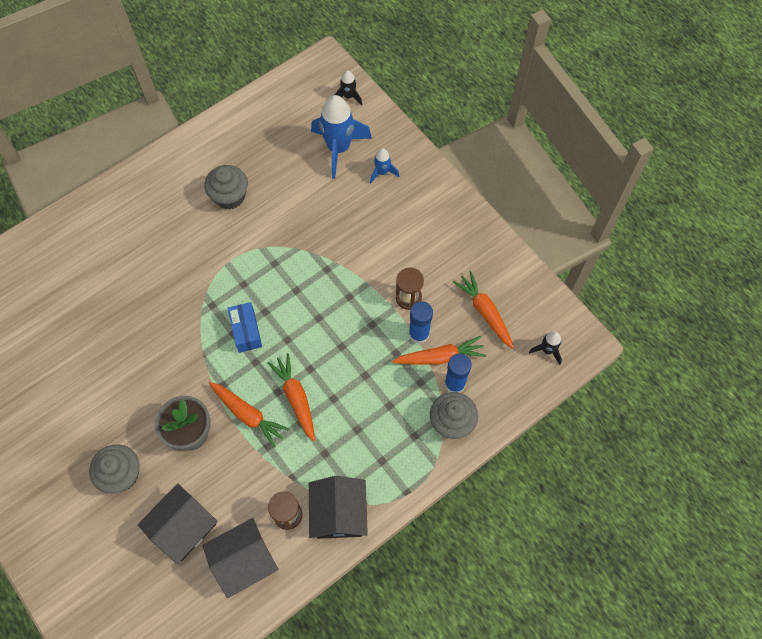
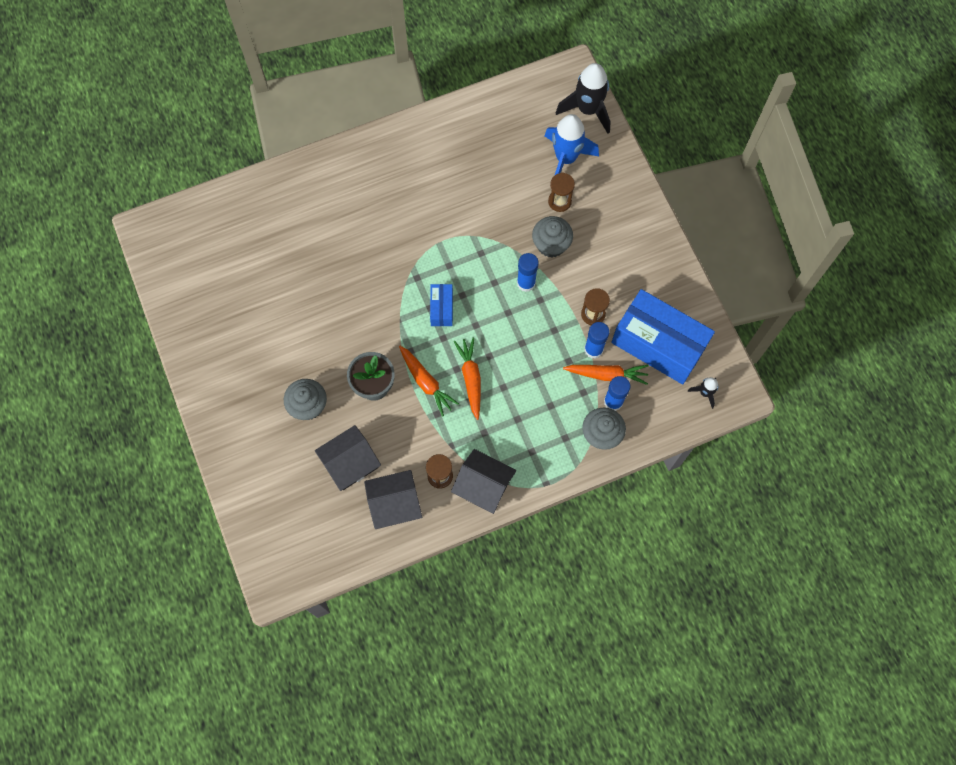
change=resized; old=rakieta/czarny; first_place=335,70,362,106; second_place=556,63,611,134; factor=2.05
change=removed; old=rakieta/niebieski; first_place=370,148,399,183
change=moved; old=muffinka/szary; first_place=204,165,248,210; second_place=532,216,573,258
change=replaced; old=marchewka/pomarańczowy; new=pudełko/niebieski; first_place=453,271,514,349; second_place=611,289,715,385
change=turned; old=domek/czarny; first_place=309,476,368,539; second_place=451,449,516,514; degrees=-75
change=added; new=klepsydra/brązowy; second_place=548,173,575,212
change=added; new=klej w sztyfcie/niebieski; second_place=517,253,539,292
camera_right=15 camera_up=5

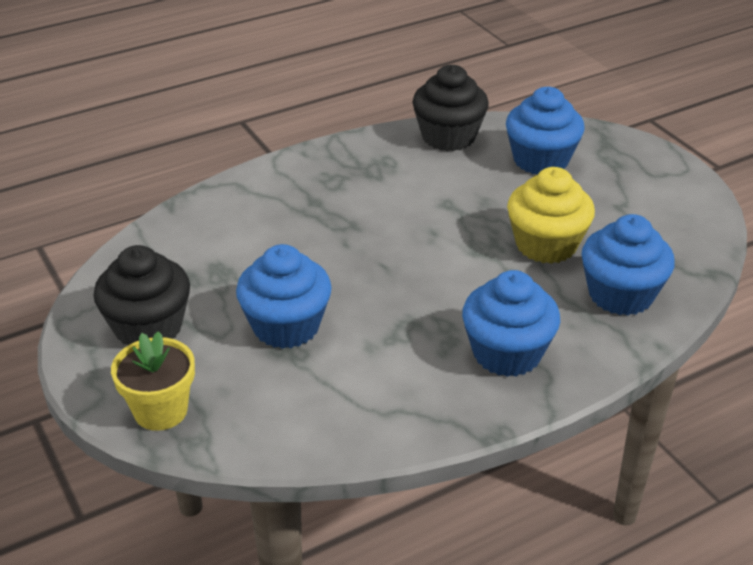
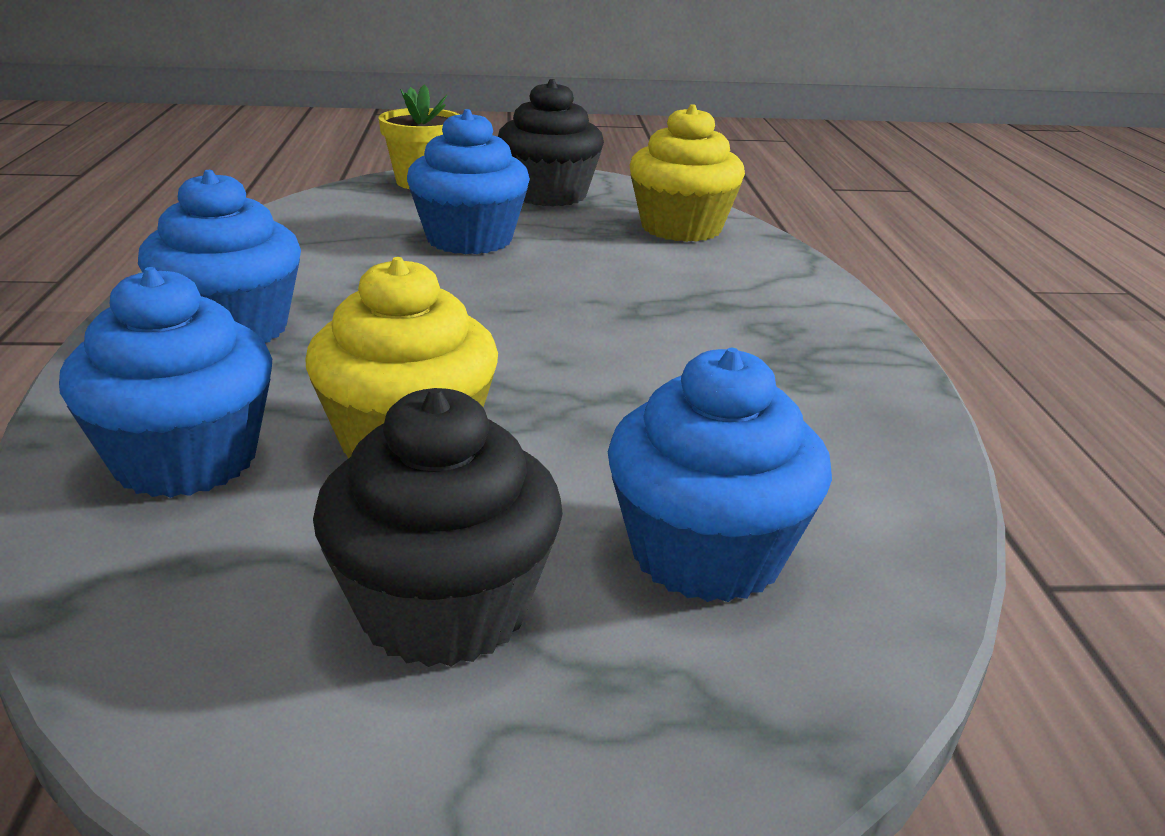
change=moved; old=muffinka/czarny; first_place=413,65,489,151; second_place=313,388,563,667
change=added; new=muffinka/żółty; second_place=630,104,745,242
camera_right=115 camera_up=-10

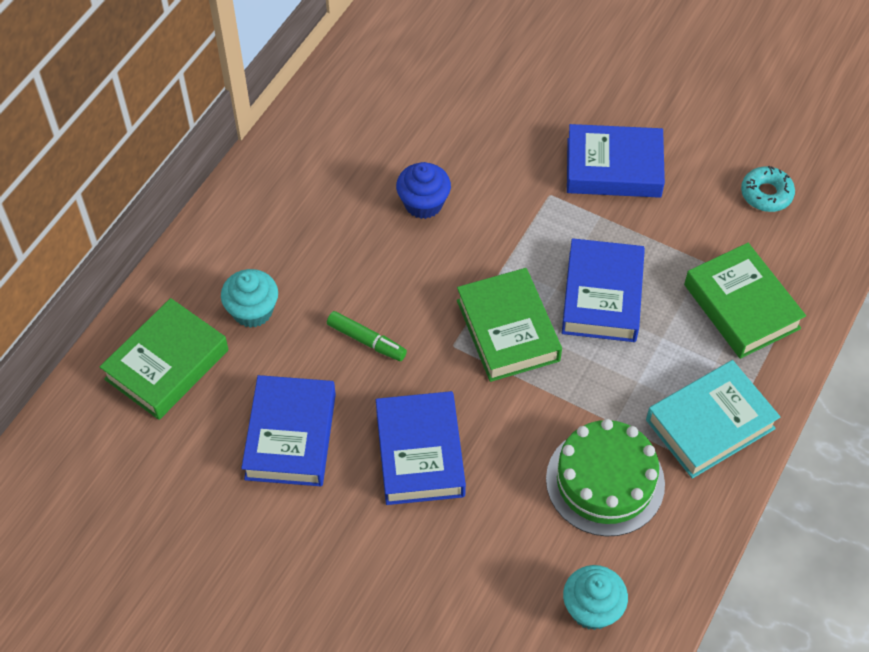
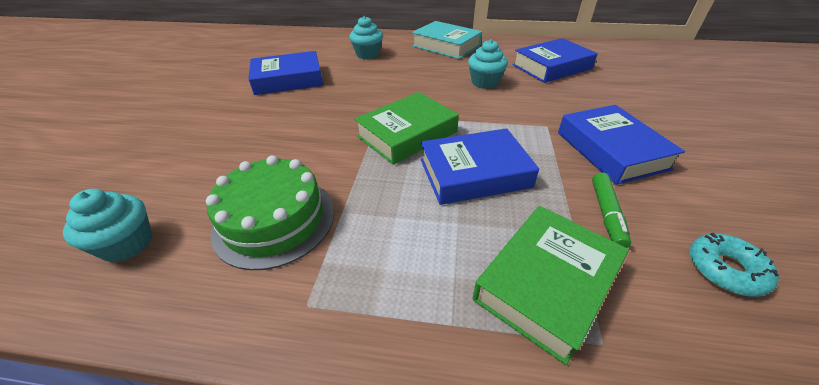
change=recoloured; old=muffinka/niebieski; new=muffinka/turkusowy; first_place=396,162,451,219; second_place=468,39,508,89
change=removed; old=książka/zielony; first_place=100,298,229,420
change=moved; old=flamaster/zielony; first_place=327,311,407,361; second_place=592,173,631,248
change=moved; old=książka/turkusowy; first_place=646,360,780,479; second_place=412,21,482,59
change=moved; old=książka/niebieski; first_place=376,391,466,505; second_place=512,38,598,83
camera_right=70 camera_up=-15

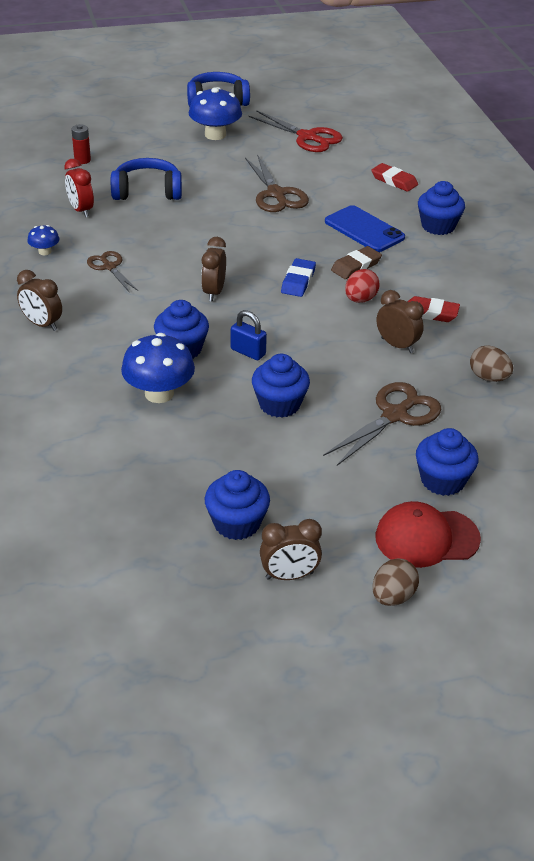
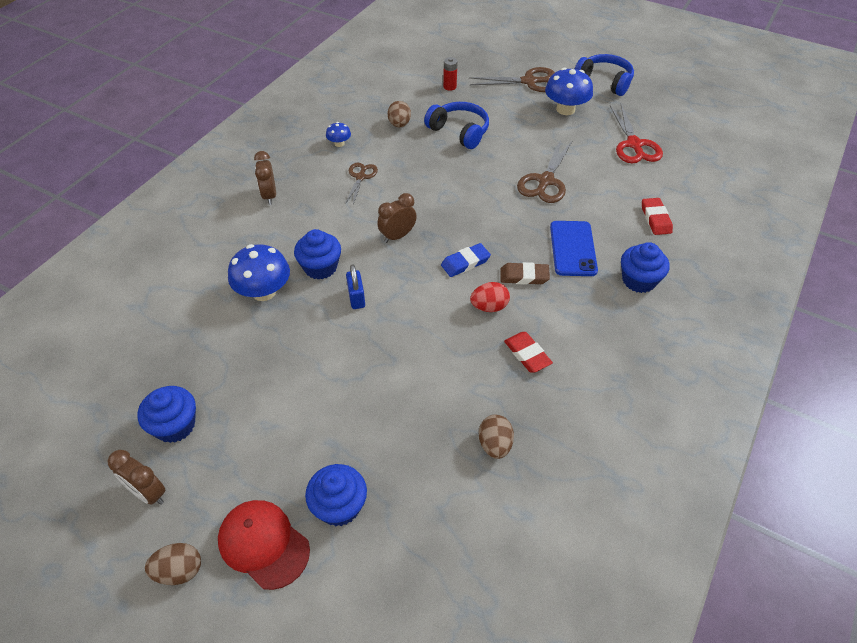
change=replaced; old=budzik/czerwony; new=jajko/brązowy; first_place=64,159,94,217; second_place=388,101,411,127
change=removed; old=budzik/brązowy; first_place=376,290,424,353
change=removed; old=muffinka/niebieski; first_place=252,354,310,418
change=moved; old=nożyczki/brązowy; first_place=323,382,441,466; second_place=469,67,555,92
camera_right=45 camera_up=10

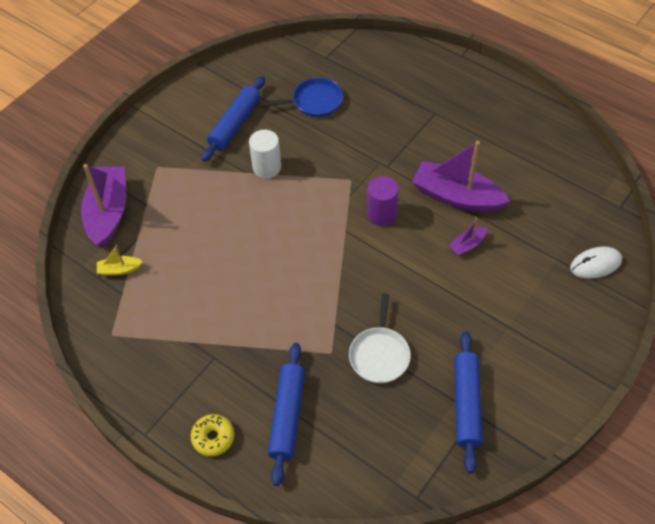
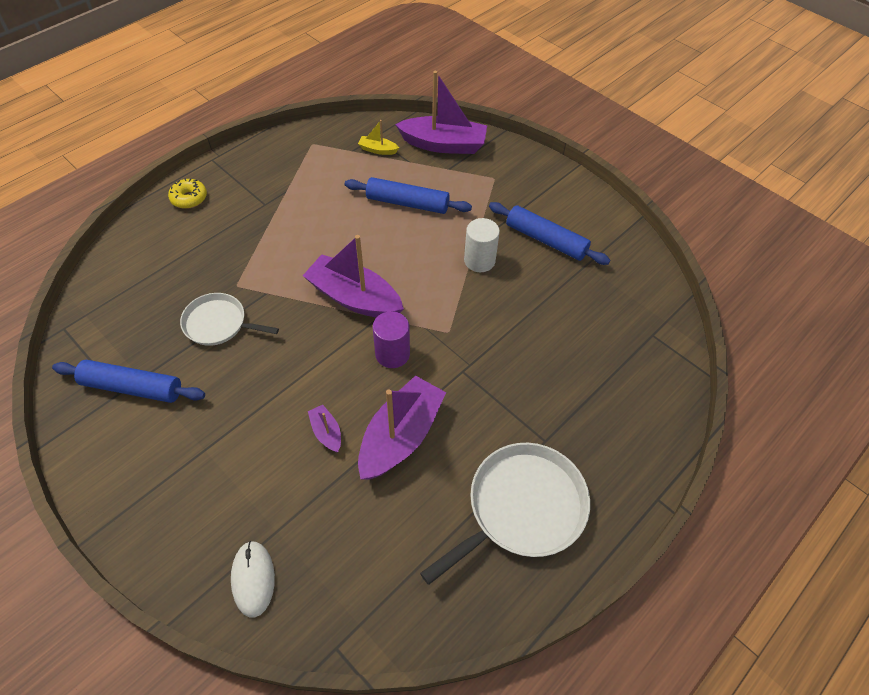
change=removed; old=patelnia/niebieski; first_place=262,78,343,117
change=turned; old=łódka/żółty; first_place=97,245,143,275; second_place=358,120,399,155; degrees=-75
change=moved; old=wałek do ciasta/niebieski; first_place=268,343,305,486; second_place=345,177,472,214
change=added; new=łódka/fioletowy; second_place=303,235,404,318
change=added; new=patelnia/biały; second_place=420,443,590,585
camera_right=95 camera_up=0

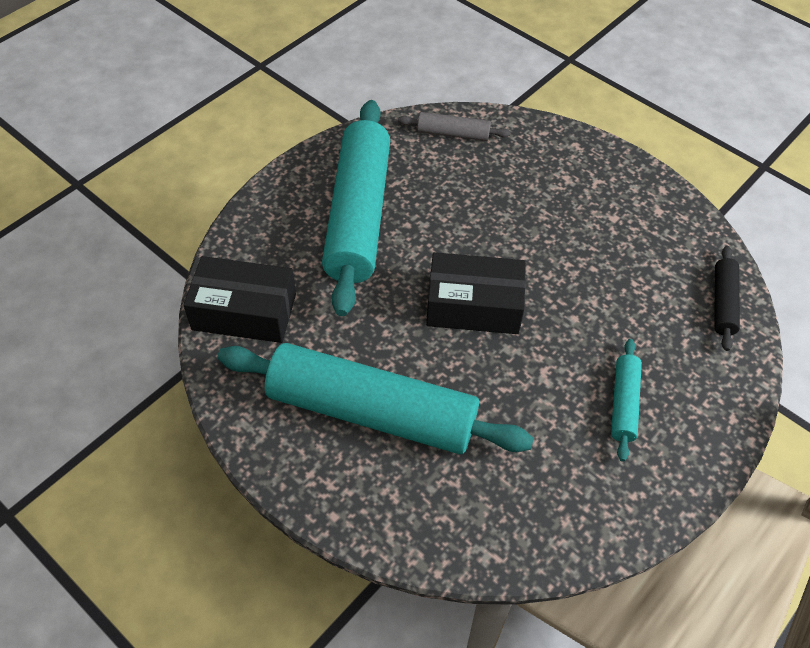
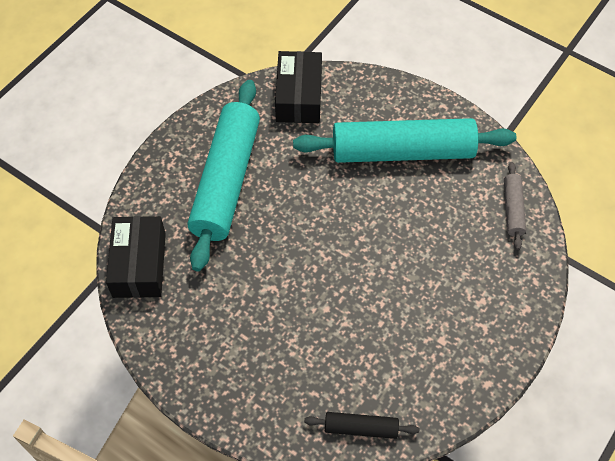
change=moved; old=pudełko/czarny; first_place=426,252,526,334; second_place=106,216,166,298
change=removed; old=wałek do ciasta/turkusowy; first_place=611,339,642,462
camera_right=85 camera_up=5

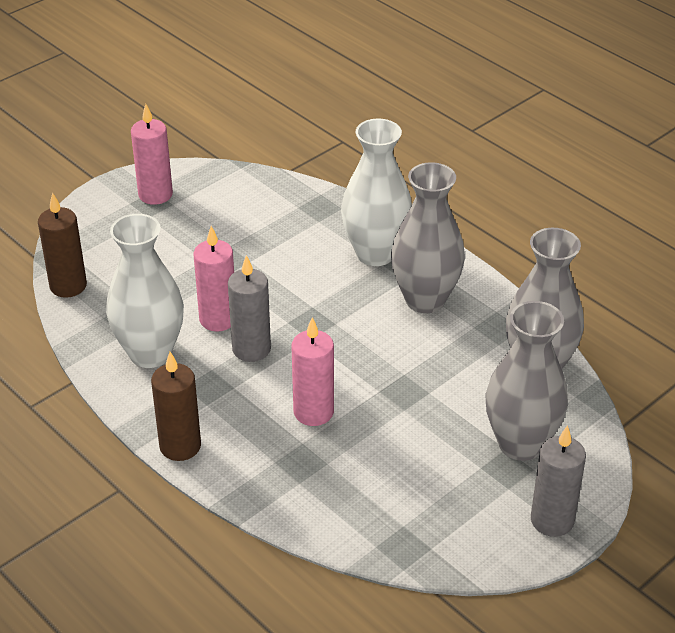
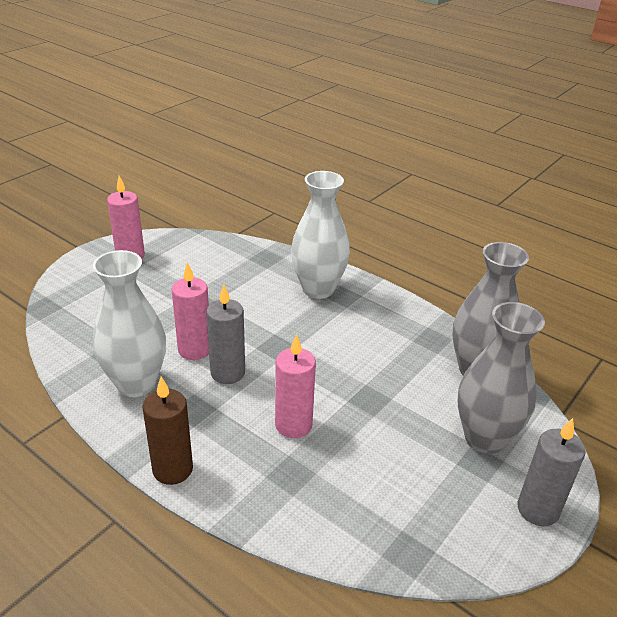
change=removed; old=wazon/szary; first_place=391,162,465,313
change=removed; old=świeca/brązowy; first_place=38,192,87,298
camera_right=-10 camera_up=-5

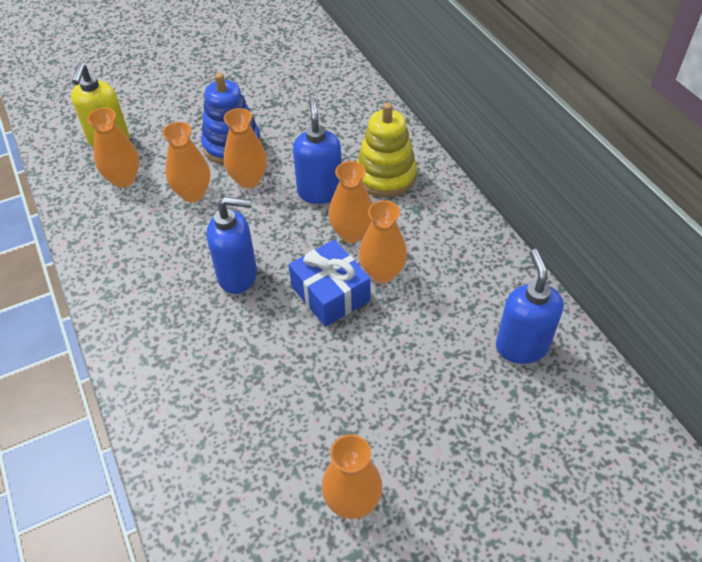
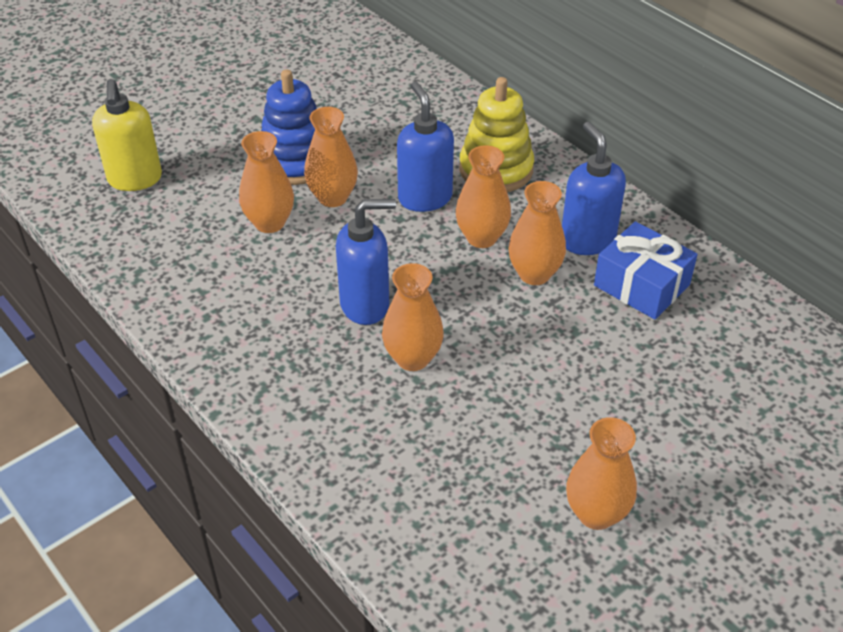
change=moved; old=wazon/pomarańczowy; first_place=87,108,139,187; second_place=382,263,444,371
change=moved; old=prezent/niebieski; first_place=289,240,371,327; second_place=594,221,698,320
change=moved; old=dozownik mydła/niebieski; first_place=496,249,564,364; second_place=562,122,626,255
camera_right=-15 camera_up=-5

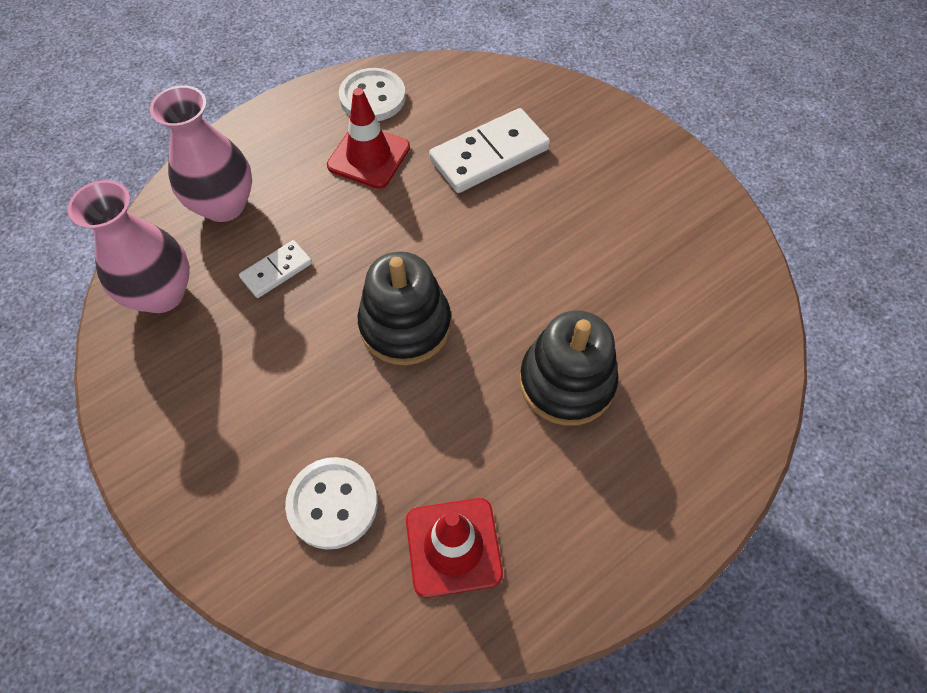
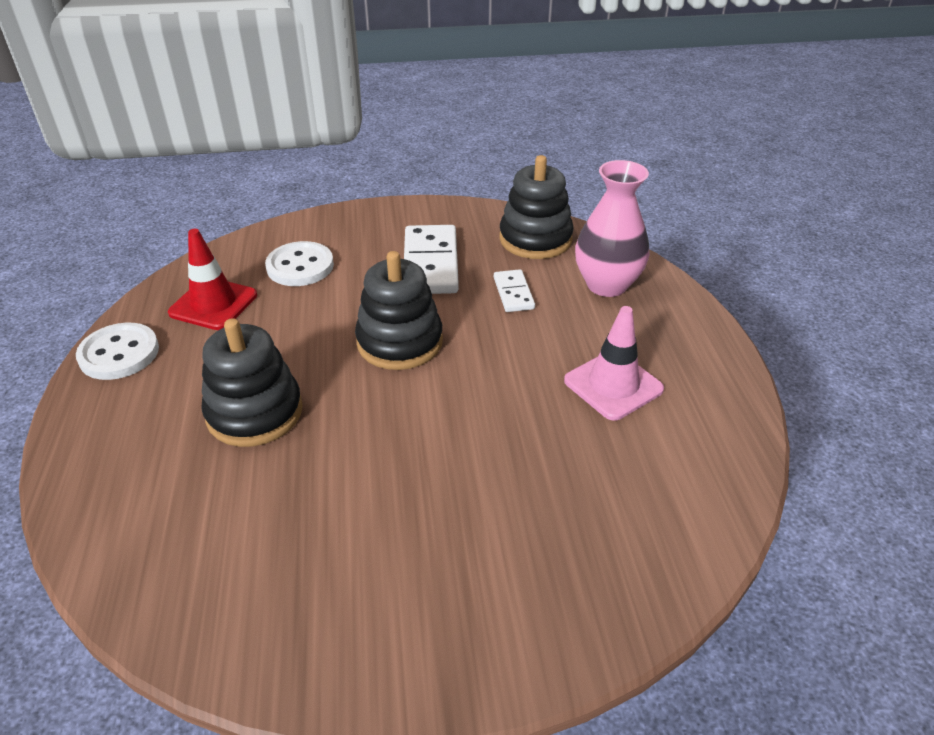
change=moved; old=guzik/biały; first_place=339,68,406,121; second_place=76,323,159,380
change=recoloured; old=pachołek/czerwony; new=pachołek/różowy; first_place=327,88,410,189; second_place=564,306,664,421
change=moved; old=kostka domina/biały; first_place=429,108,550,193; second_place=404,225,459,294
change=replaced; old=wazon/różowy; new=zabawka nakładanka/czarny; first_place=68,180,190,313; second_place=499,155,574,259
camera_right=120 camera_up=-20

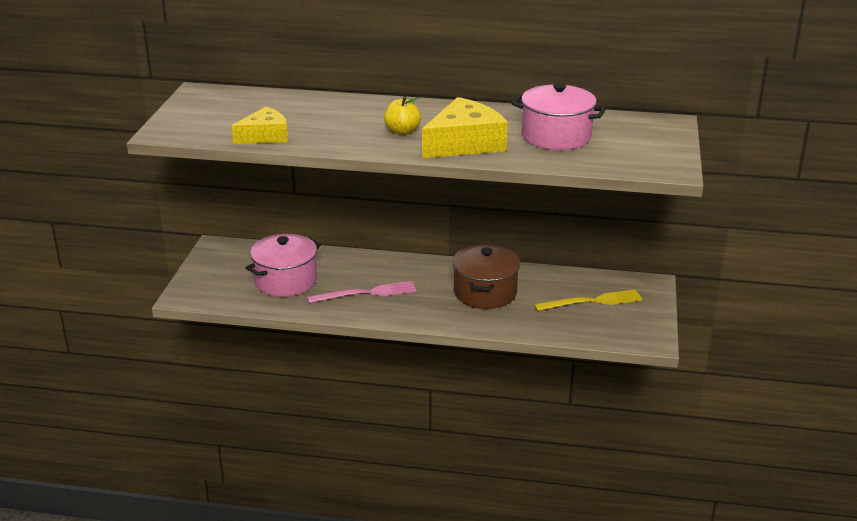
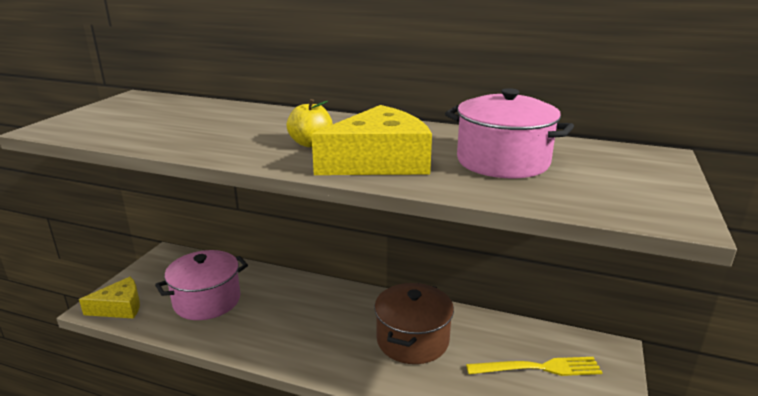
change=moved; old=ser/żółty; first_place=232,107,288,144; second_place=79,277,140,319
change=removed; old=widelec/różowy; first_place=307,281,417,303
camera_right=10 camera_up=-5

